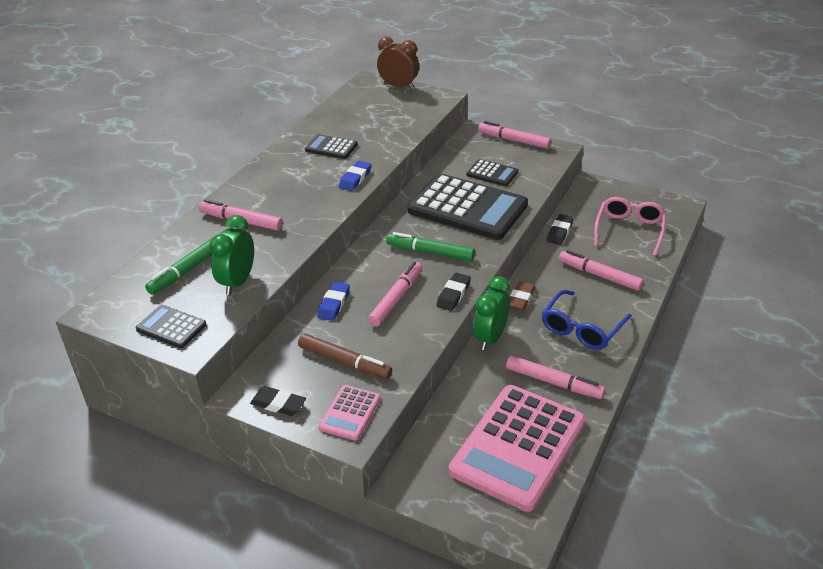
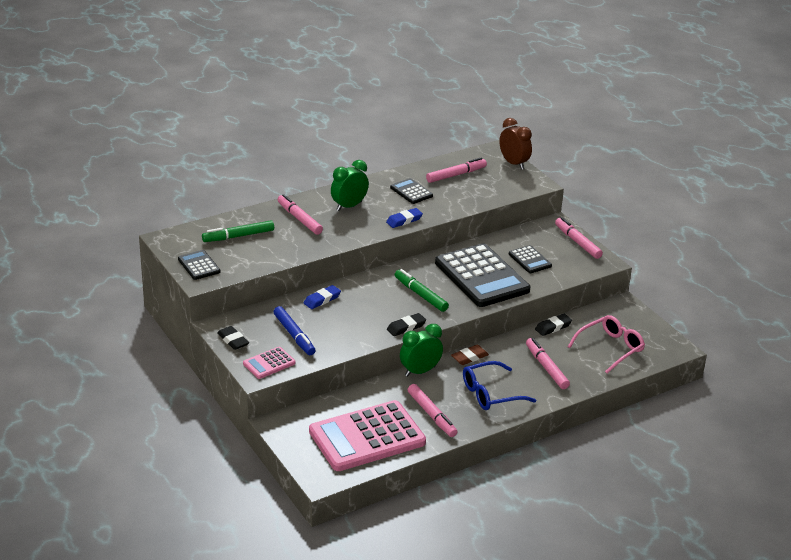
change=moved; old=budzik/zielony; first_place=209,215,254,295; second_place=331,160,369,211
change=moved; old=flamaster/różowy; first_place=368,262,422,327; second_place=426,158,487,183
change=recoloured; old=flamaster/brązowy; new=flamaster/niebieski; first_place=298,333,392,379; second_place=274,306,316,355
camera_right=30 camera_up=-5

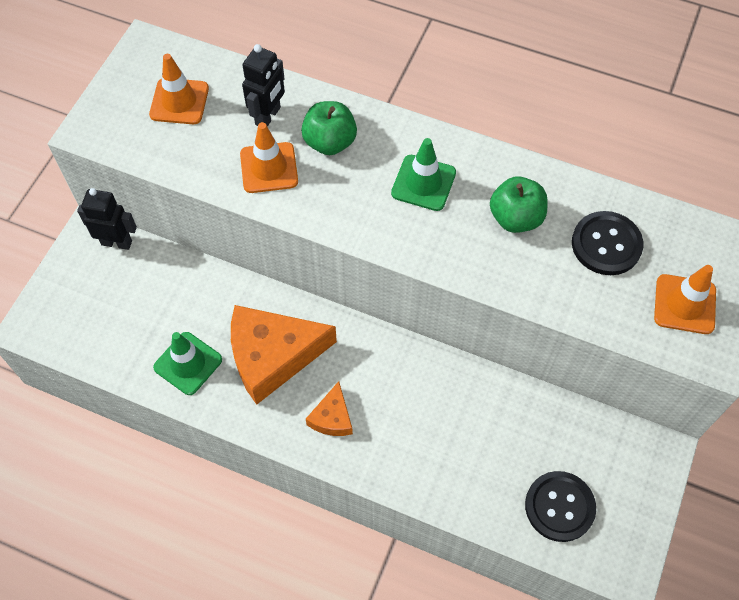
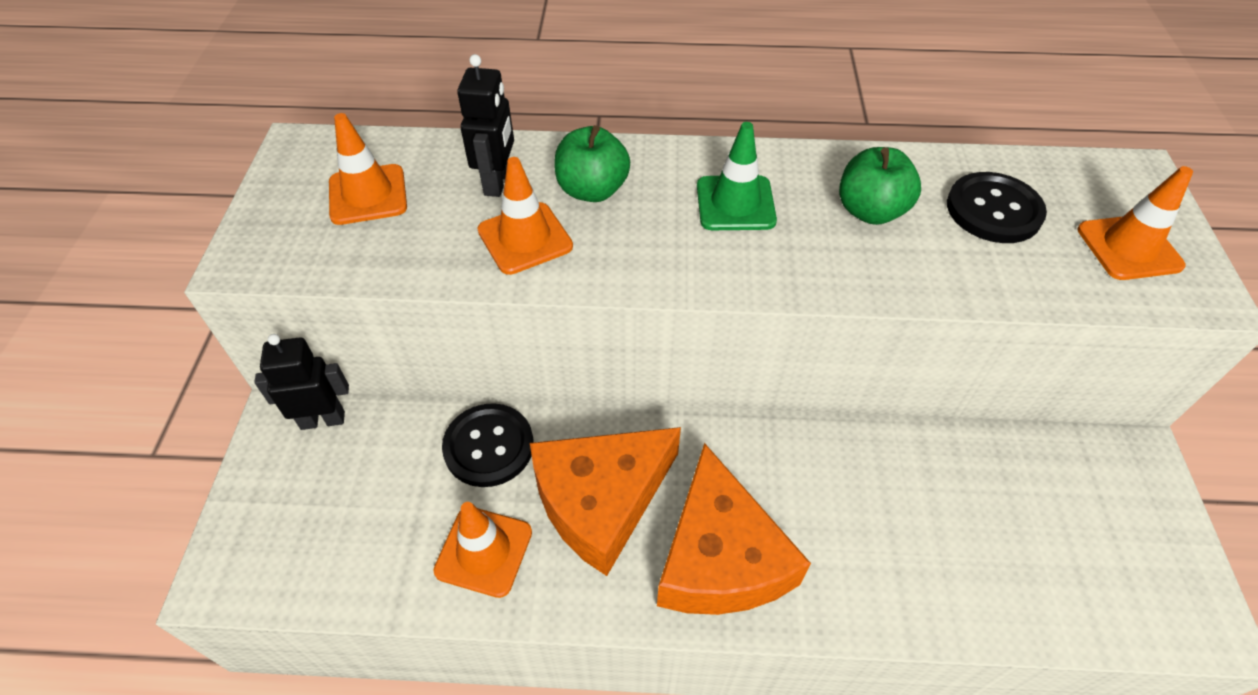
change=recoloured; old=pachołek/zielony; new=pachołek/pomarańczowy; first_place=153,332,222,395; second_place=433,502,532,598
change=resized; old=ser/pomarańczowy; first_place=306,381,353,436; second_place=657,443,811,615; factor=2.05
change=moved; old=guzik/czarny; first_place=525,471,596,542; second_place=442,403,534,487
camera_right=-20 camera_up=-10

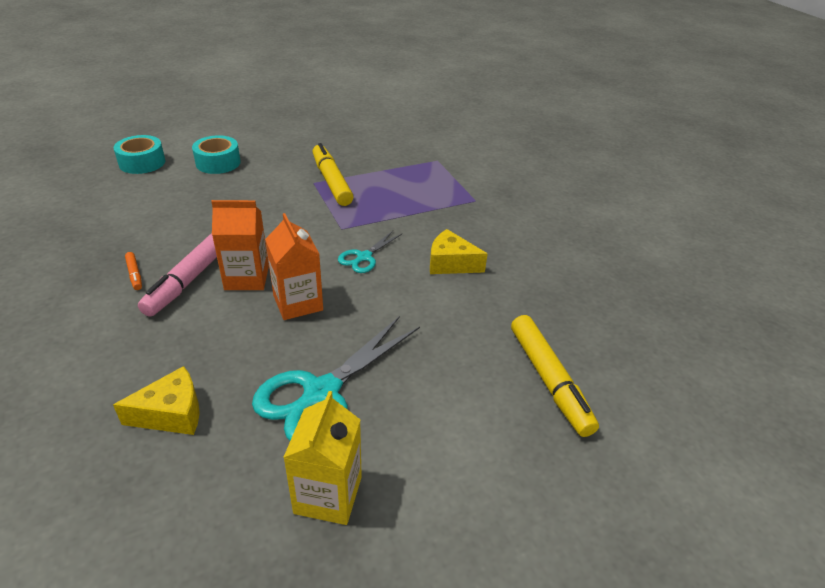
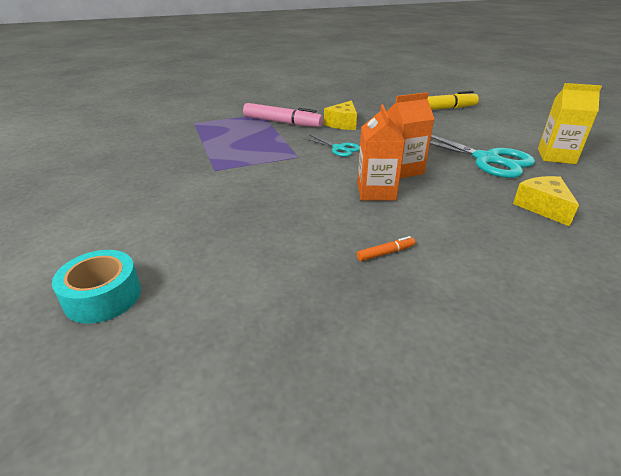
change=removed; old=taśma klejąca/turkusowy; first_place=192,135,241,174
change=removed; old=flamaster/żółty; first_place=312,143,354,206
change=moved; old=flamaster/różowy; first_place=138,233,217,317; second_place=243,103,323,127
camera_right=-85 camera_up=-5

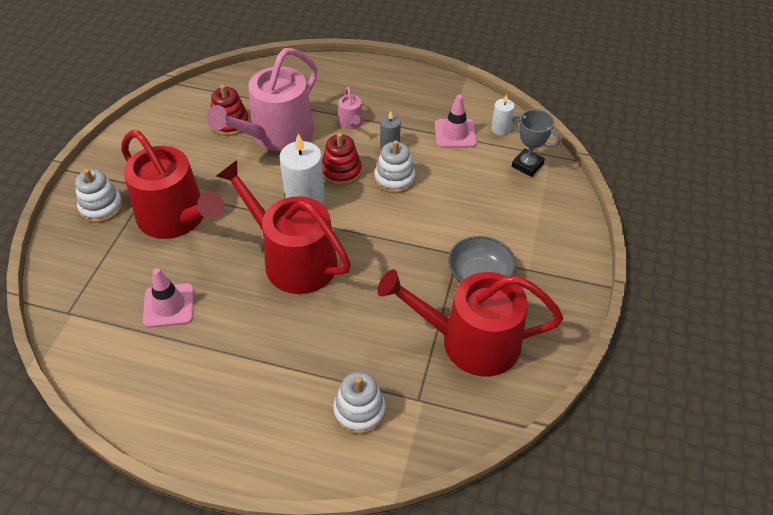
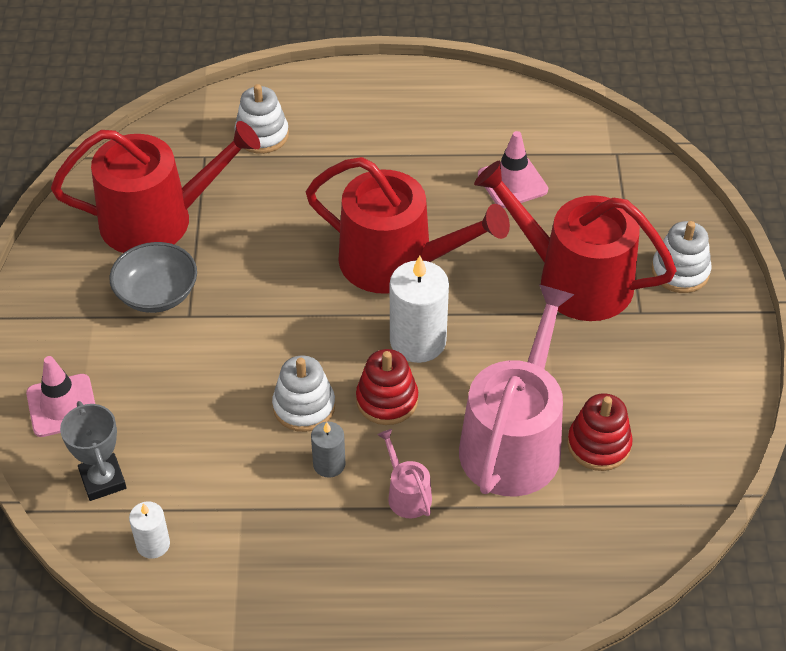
change=moved; old=pachołek/różowy; first_place=435,95,477,148; second_place=26,356,95,437
change=turned; old=puchar/szary; first_place=511,109,560,177; second_place=60,401,126,501; degrees=45
camera_right=165 camera_up=0

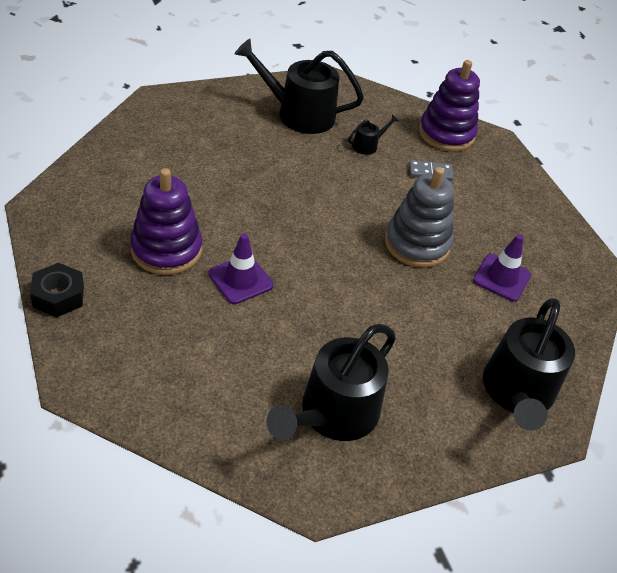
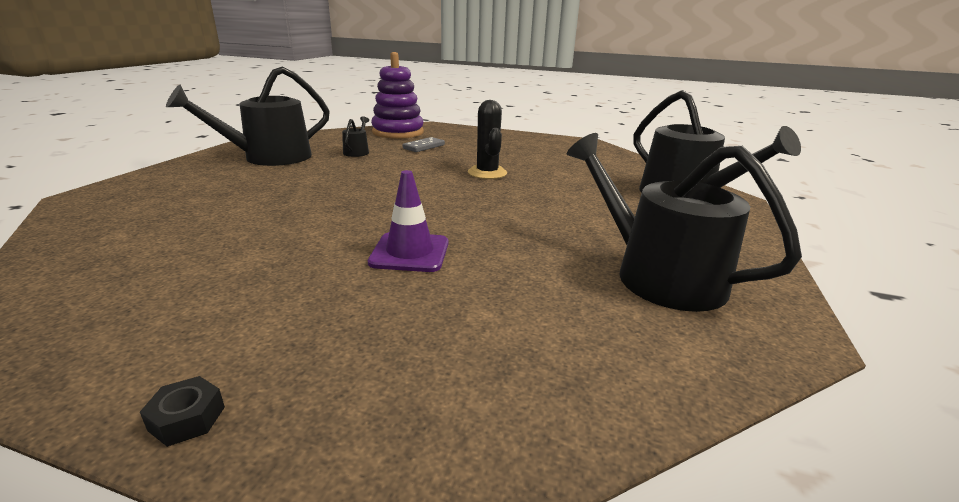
change=replaced; old=zabawka nakładanka/szary; new=kaktus/czarny; first_place=385,167,454,268; second_place=468,100,507,179
change=removed; old=zabawka nakładanka/fioletowy; first_place=130,168,202,275
change=removed; old=pachołek/fioletowy; first_place=473,234,531,302
change=resized; old=nakrętka/czarny; first_place=30,263,84,317; second_place=140,376,225,447; factor=0.56
change=turned; old=konewka/czarny; first_place=267,324,396,441; second_place=567,133,802,312; degrees=150
camera_right=-45 camera_up=-20

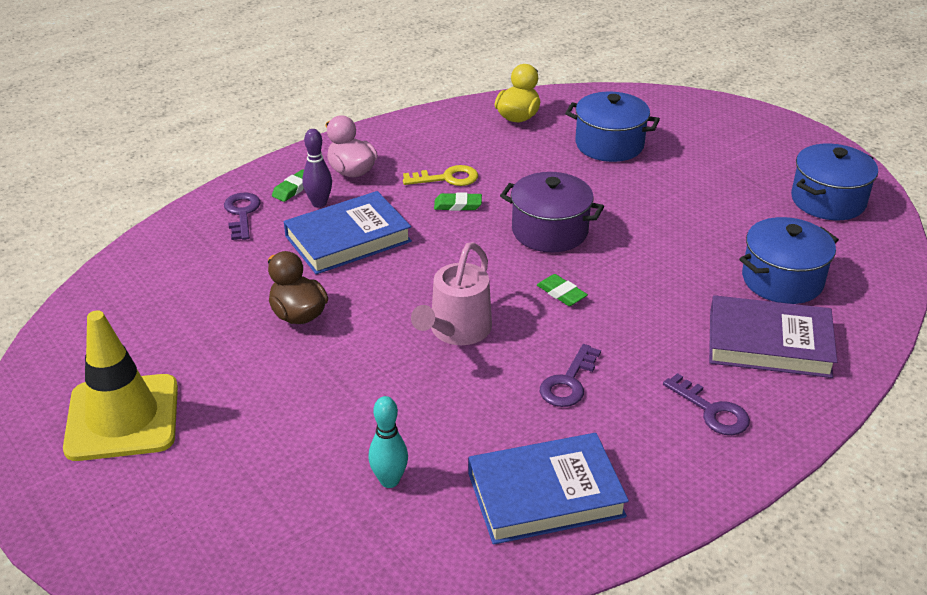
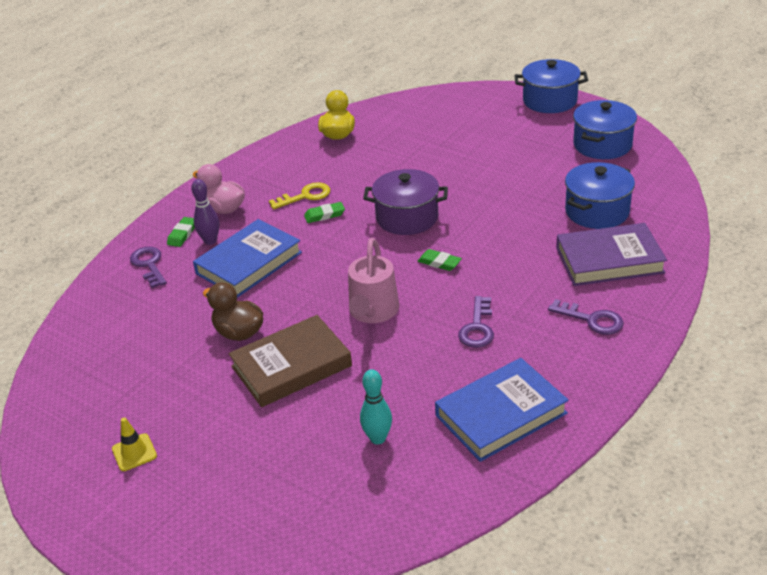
change=moved; old=garnek/niebieski; first_place=565,92,660,162; second_place=514,59,588,113
change=resized; old=pachołek/żółty; first_place=63,310,178,461; second_place=112,417,157,471; factor=0.42
change=added; new=książka/brązowy; second_place=229,315,352,407
camera_right=-15 camera_up=0

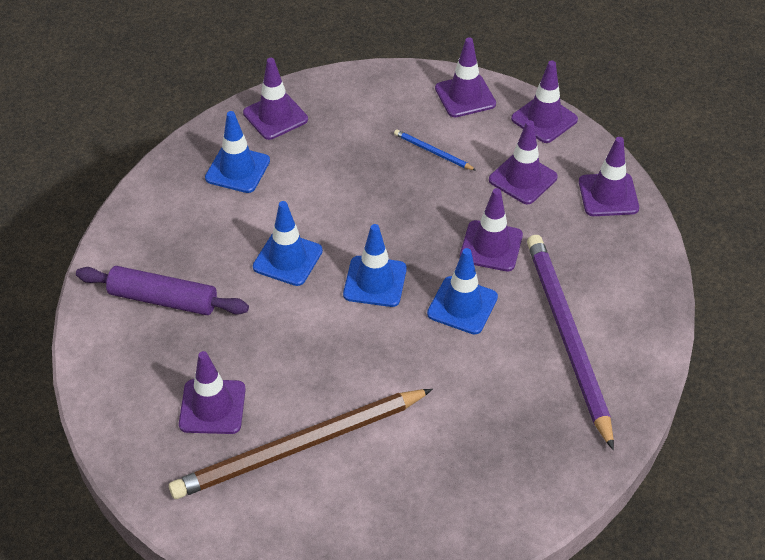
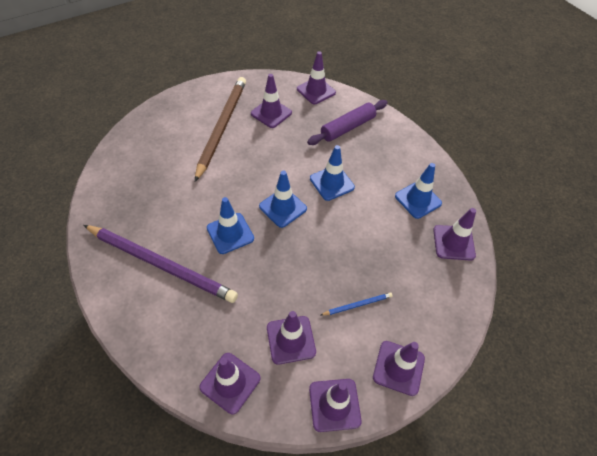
change=moved; old=pachołek/fioletowy; first_place=460,188,523,271; second_place=297,51,336,104
camera_right=125 camera_up=5

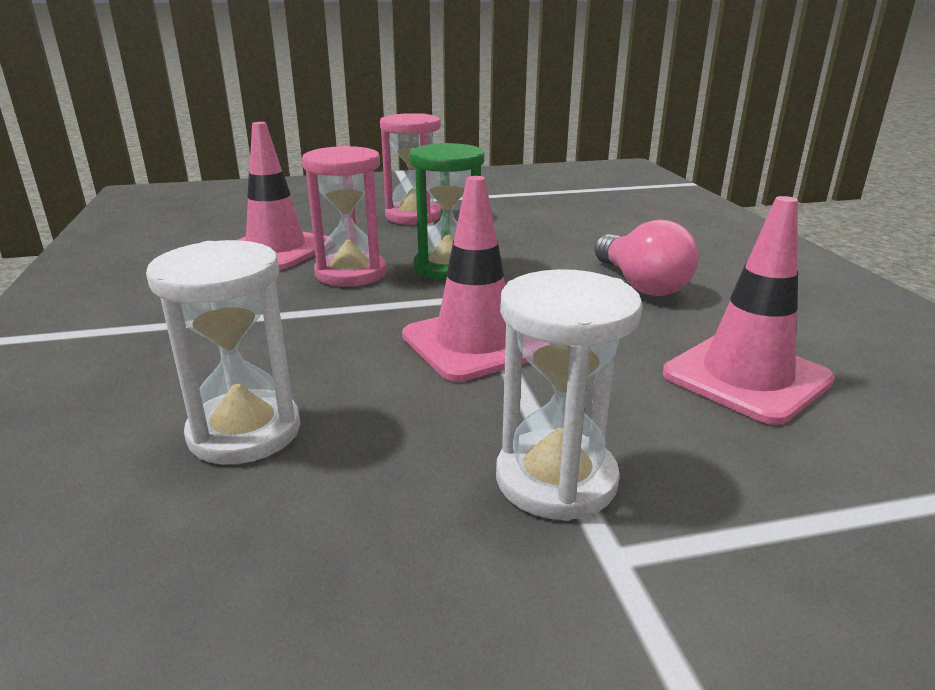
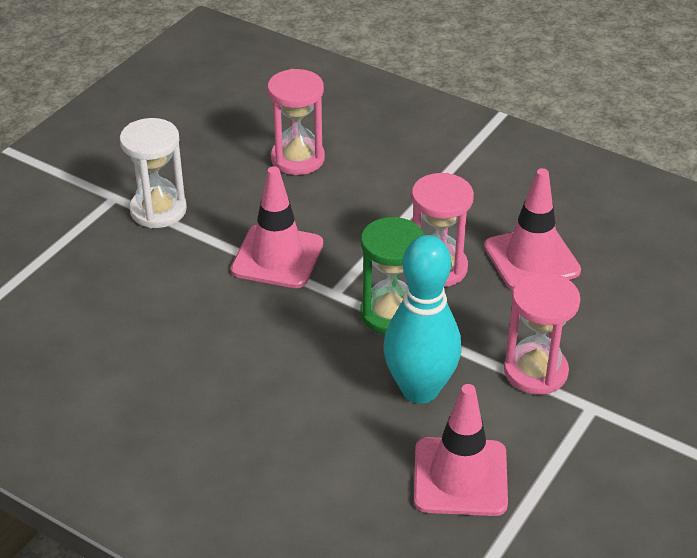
change=moved; old=pachołek/różowy; first_place=663,196,835,425; second_place=414,384,508,516
change=removed; old=żarówka/różowy; first_place=594,220,699,296
change=recoloured; old=klepsydra/biały; new=klepsydra/różowy; first_place=146,240,300,464; second_place=267,69,325,175
change=added; new=kręgiel/turkusowy; second_place=384,235,461,404
camera_right=135 camera_up=15

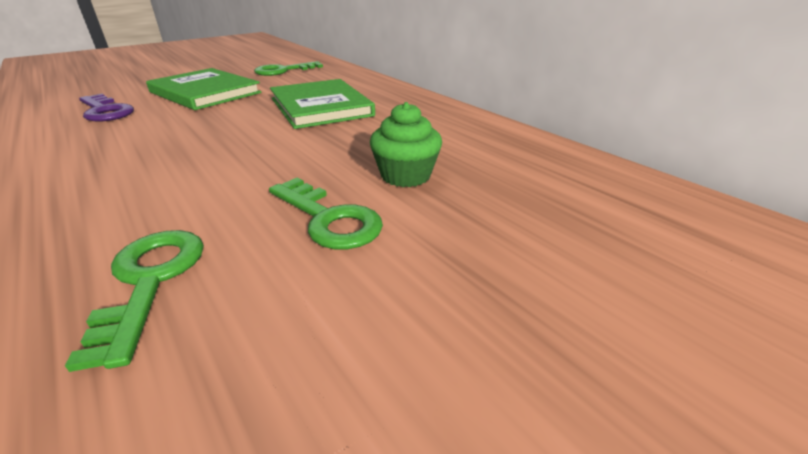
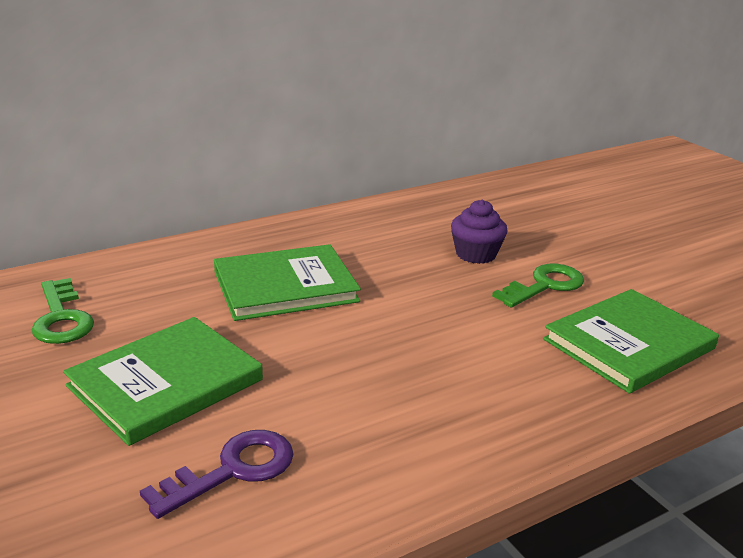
change=recoloured; old=muffinka/zielony; new=muffinka/fioletowy; first_place=370,102,442,187; second_place=451,200,508,264
change=replaced; old=klucz/zielony; new=książka/zielony; first_place=65,230,204,372; second_place=543,289,719,394
camera_right=-85 camera_up=-5

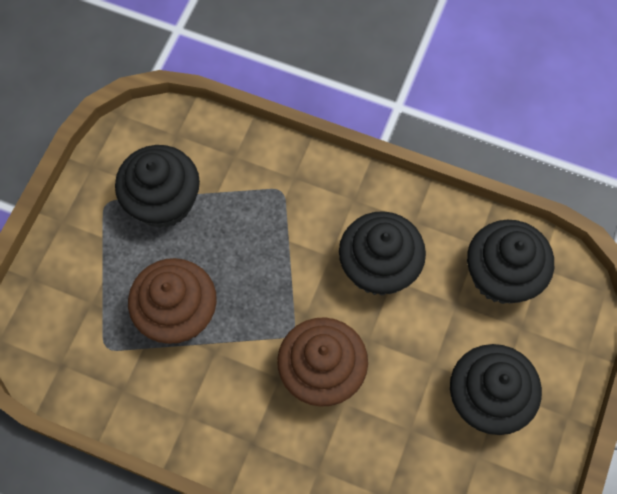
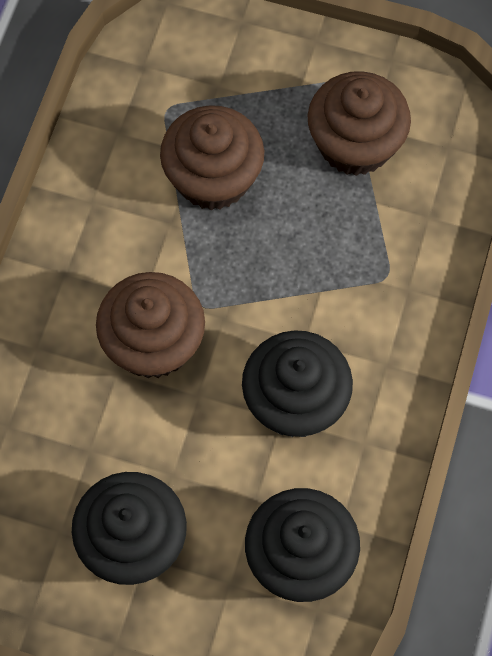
change=recoloured; old=muffinka/czarny; new=muffinka/brązowy; first_place=115,145,200,228; second_place=308,71,411,176
camera_right=85 camera_up=0

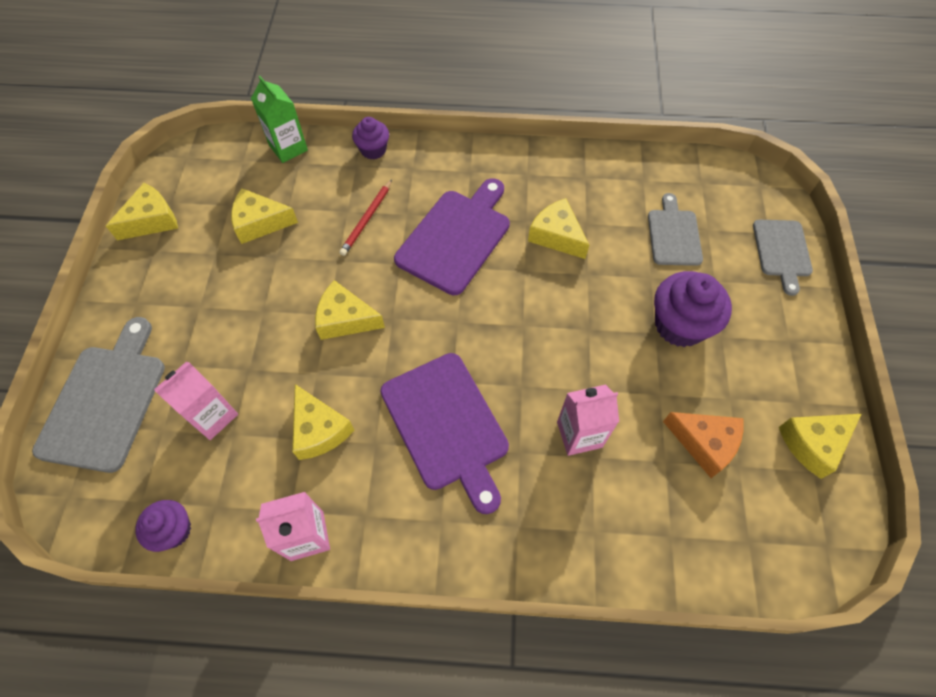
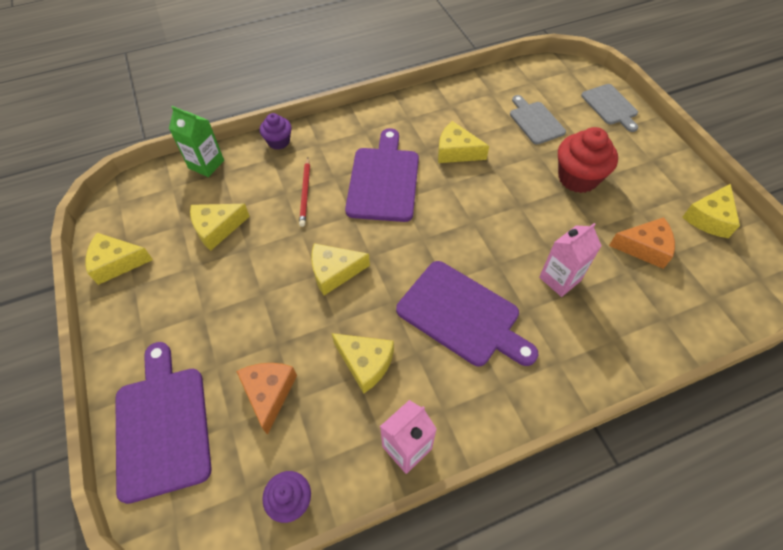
change=turned; old=ser/żółty; first_place=106,183,178,240; second_place=86,233,153,285; degrees=-120
change=recoloured; old=muffinka/fioletowy; new=muffinka/czerwony; first_place=654,271,732,347; second_place=558,127,618,193
change=recoloured; old=deska do krojenia/szary; new=deska do krojenia/fioletowy; first_place=32,317,165,473; second_place=115,342,212,504
change=replaced; old=karton mleka/różowy; new=ser/pomarańczowy; first_place=154,361,238,440; second_place=236,363,297,435
camera_right=-25 camera_up=-5

